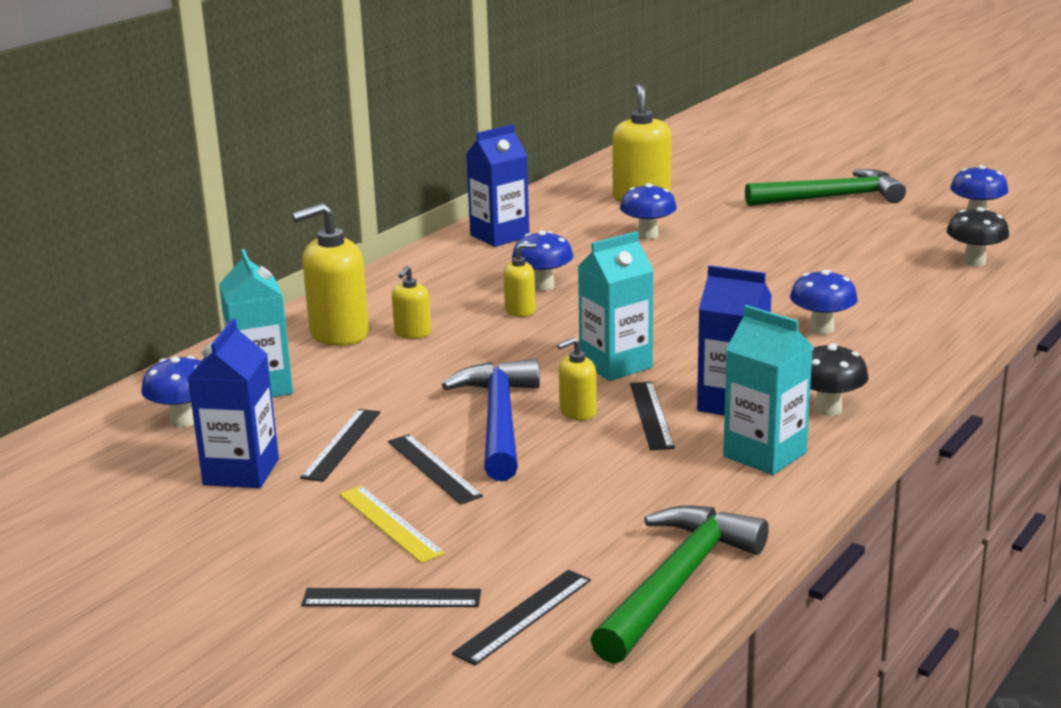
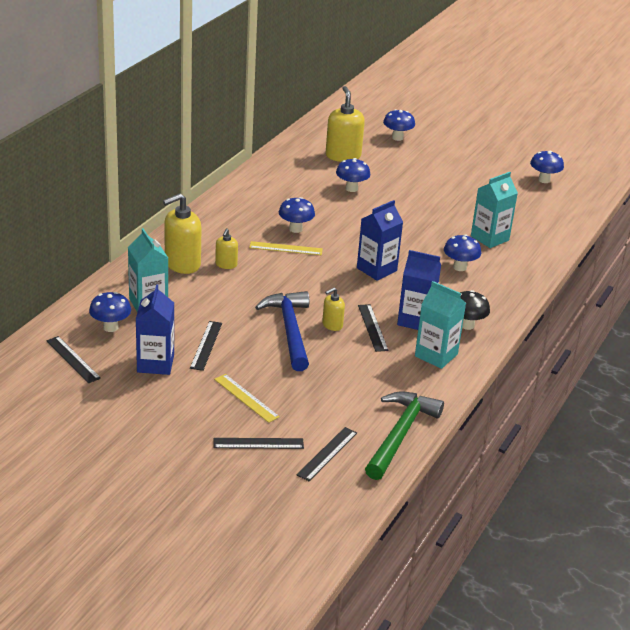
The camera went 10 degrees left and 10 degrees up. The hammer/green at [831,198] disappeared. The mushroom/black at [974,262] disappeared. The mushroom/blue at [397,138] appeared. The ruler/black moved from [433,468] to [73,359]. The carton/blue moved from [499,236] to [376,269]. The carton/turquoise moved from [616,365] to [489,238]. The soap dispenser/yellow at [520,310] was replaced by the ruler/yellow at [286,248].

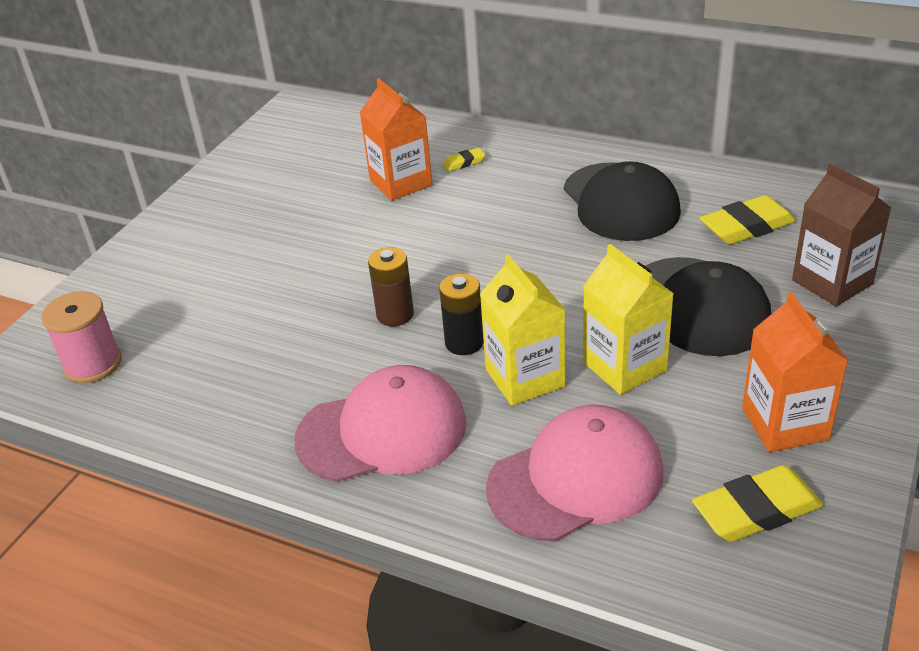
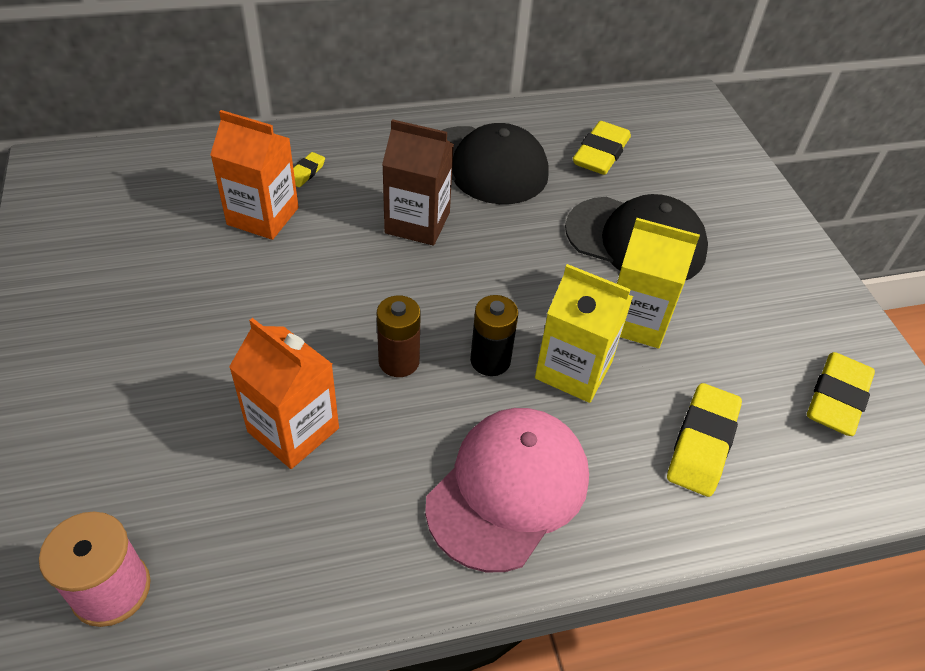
The camera went 45 degrees left and 10 degrees up. The carton/orange moved from [785,424] to [293,430]. The carton/brown moved from [832,282] to [417,223]. The cap/pink at [576,479] was replaced by the eraser/yellow at [702,443].

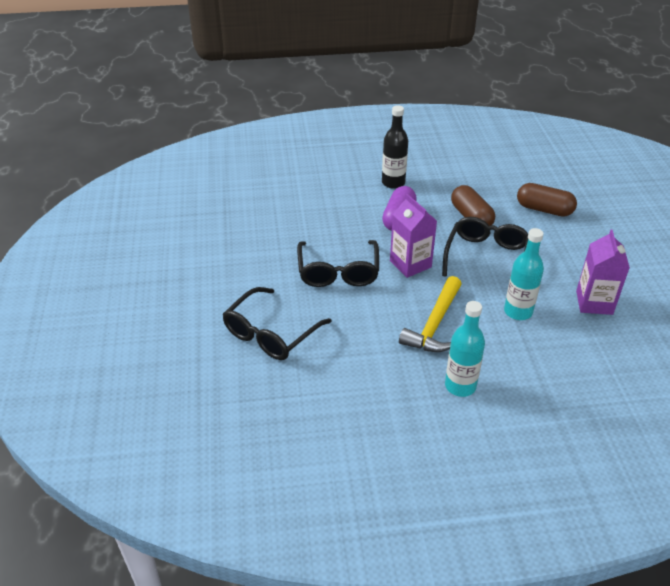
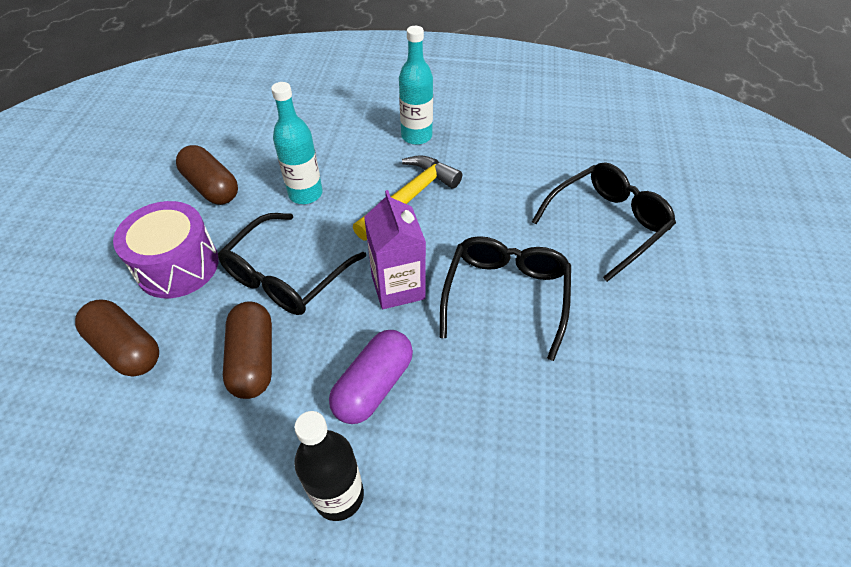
The camera went 165 degrees left and 10 degrees up. The drum/purple at [177,266] appeared. The carton/purple at [594,302] was replaced by the capsule/brown at [211,187].

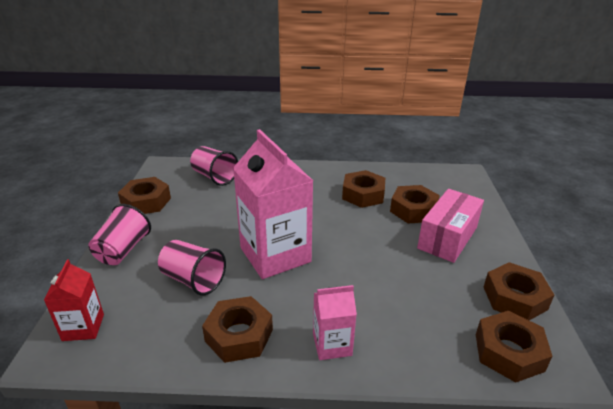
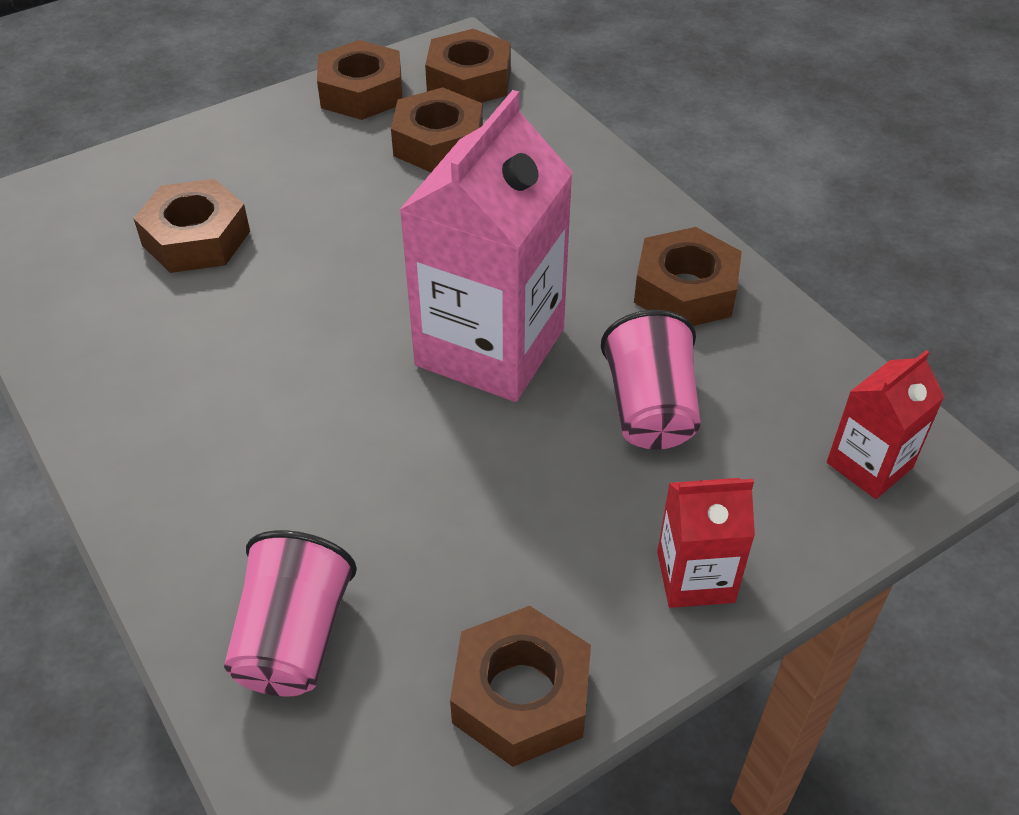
The camera went 125 degrees left and 15 degrees up. The carton/pink at [332,344] disappeared. The box/pink at [447,238] disappeared. The nut/brown moved from [363,194] to [438,143]. The cup/pink at [123,250] was replaced by the carton/red at [695,577].

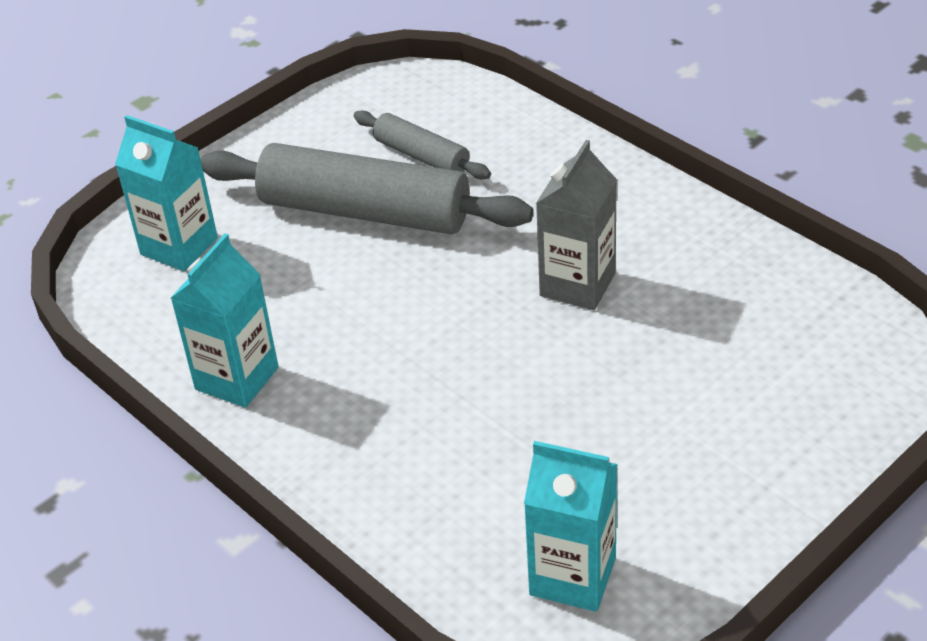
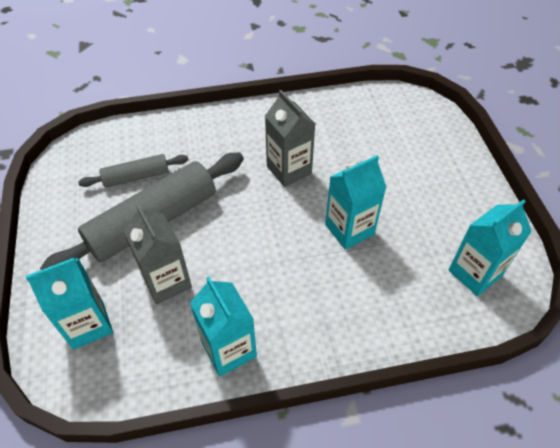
The camera went 60 degrees left and 10 degrees up. The carton/grey at [166,281] appeared. The carton/turquoise at [349,229] appeared.

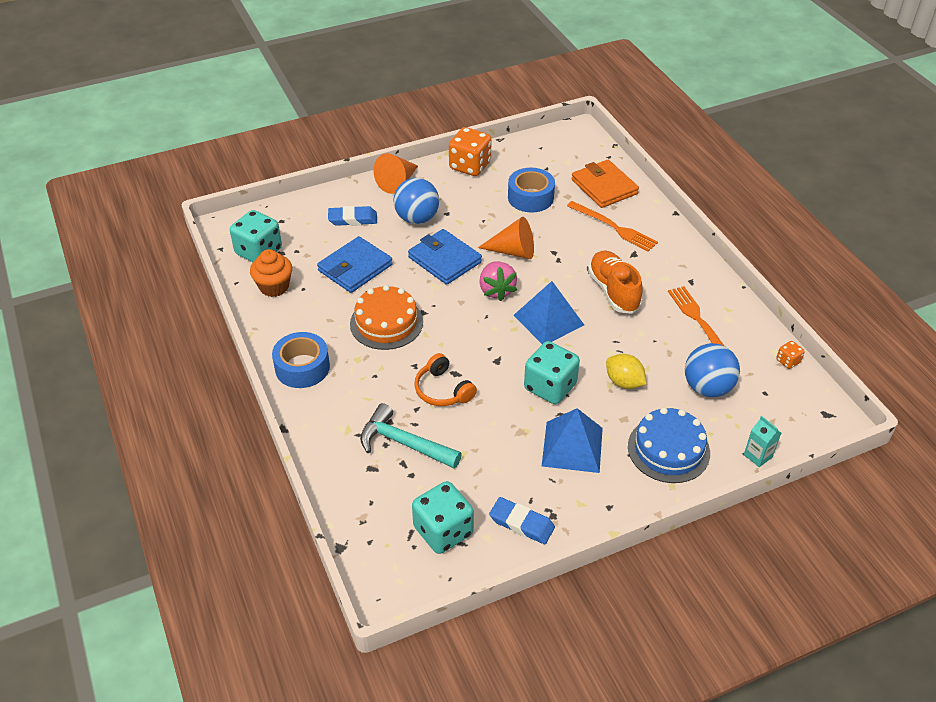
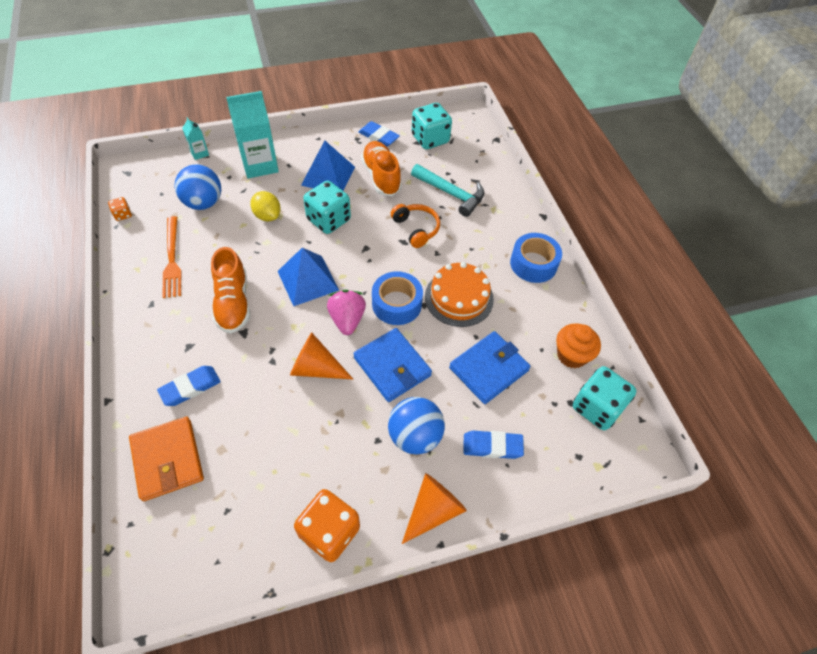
The camera went 175 degrees left and 10 degrees up. The shoe/orange at [381,177] appeared. The tape/blue moved from [530,197] to [397,304]. The fork/orange at [614,227] was replaced by the eraser/blue at [190,388]. The cake/blue at [668,449] was replaced by the carton/turquoise at [260,165].

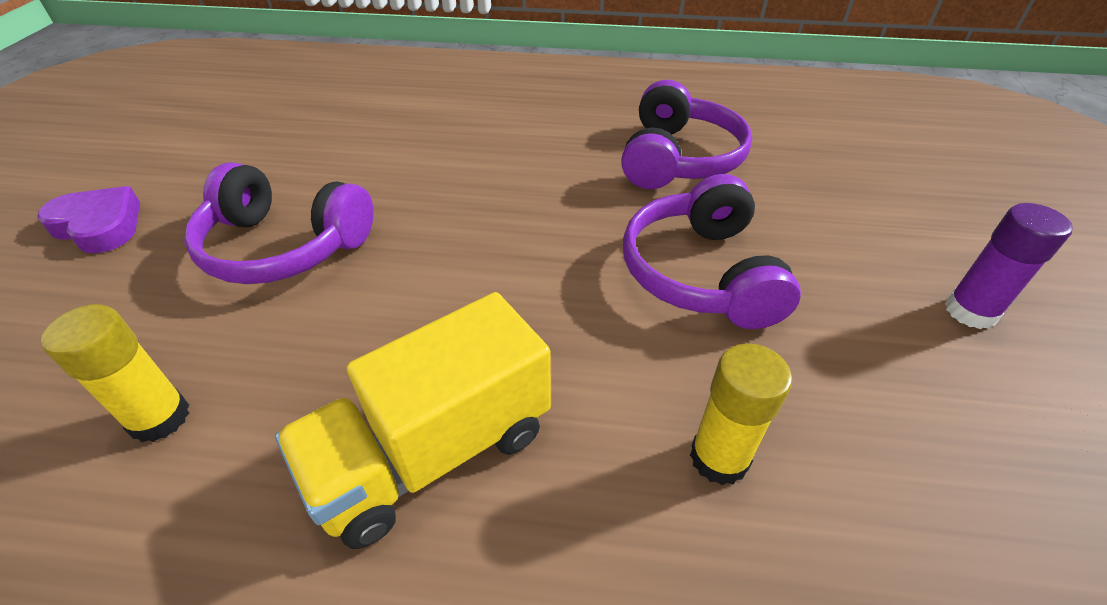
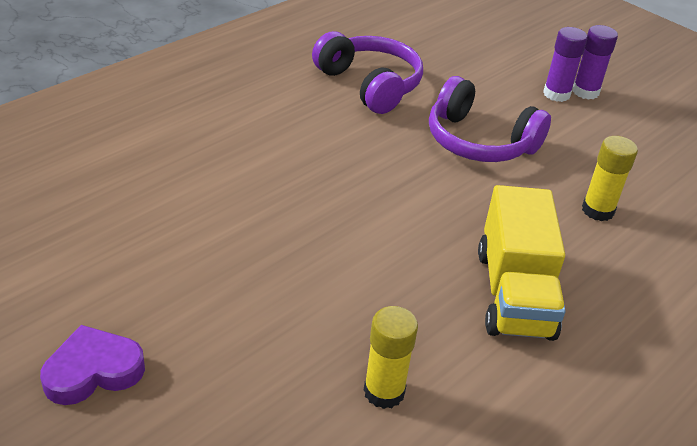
The camera went 55 degrees left and 5 degrees down. The headphones/purple at [284,246] disappeared. The glue stick/purple at [556,94] appeared.

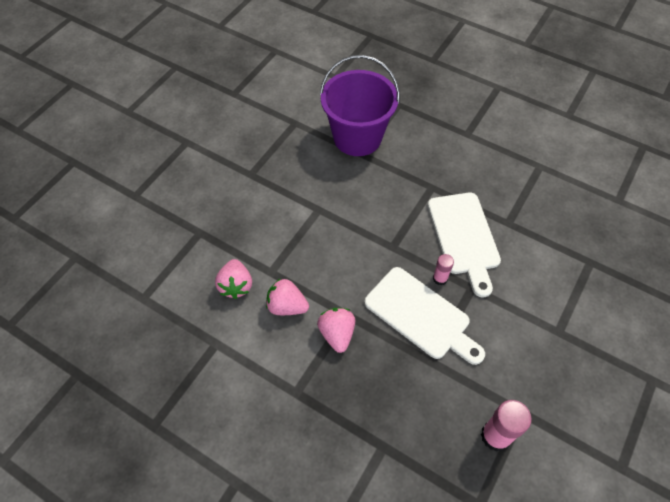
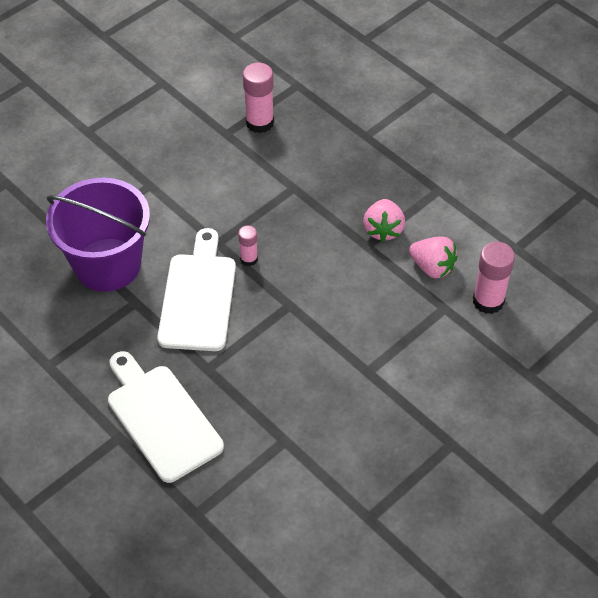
The camera went 165 degrees left and 5 degrees down. The bucket/purple moved from [357,137] to [107,265]. The cutting board/white moved from [421,315] to [161,418]. The strawberry/pink at [236,285] was replaced by the glue stick/pink at [488,301].

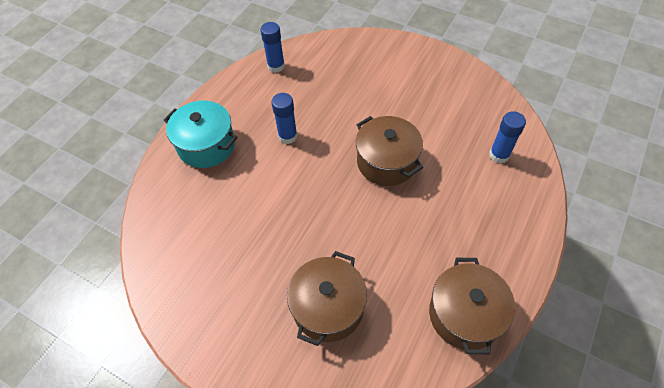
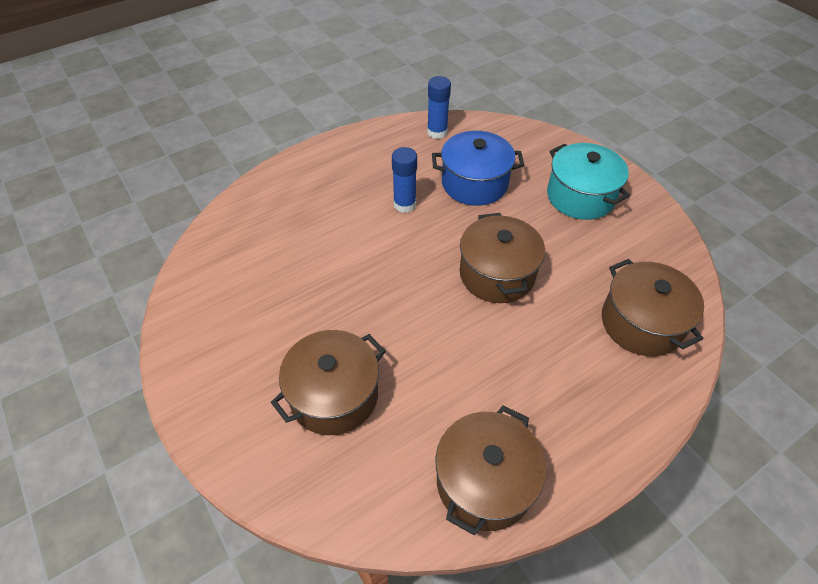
The camera went 25 degrees right and 5 degrees down. The pot/blue at [474,183] appeared. The pot/turquoise moved from [206,145] to [580,196]. The glue stick/blue at [499,155] was replaced by the pot/brown at [641,323].

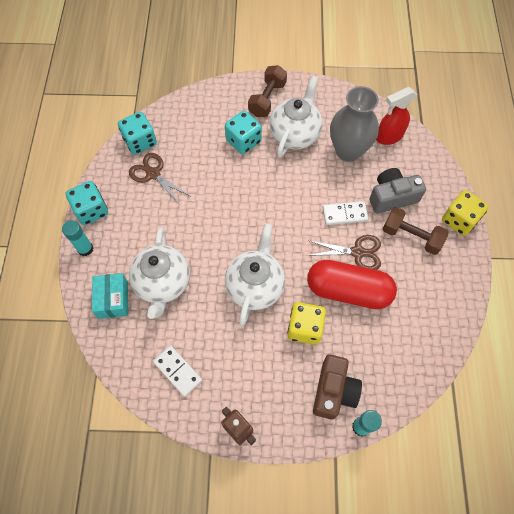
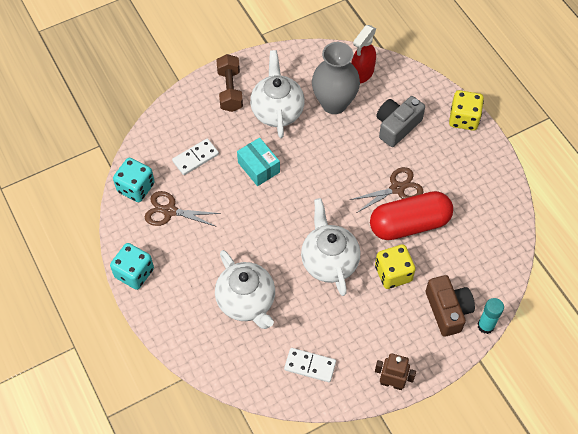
The camera went 30 degrees left and 5 degrees down. The glue stick/turquoise at [85,249] disappeared. The dice/turquoise at [243,141] disappeared. The dumbbell/brown at [411,236] disappeared. The box/turquoise moved from [113,300] to [258,167]. The domino/white moved from [344,214] to [195,158].

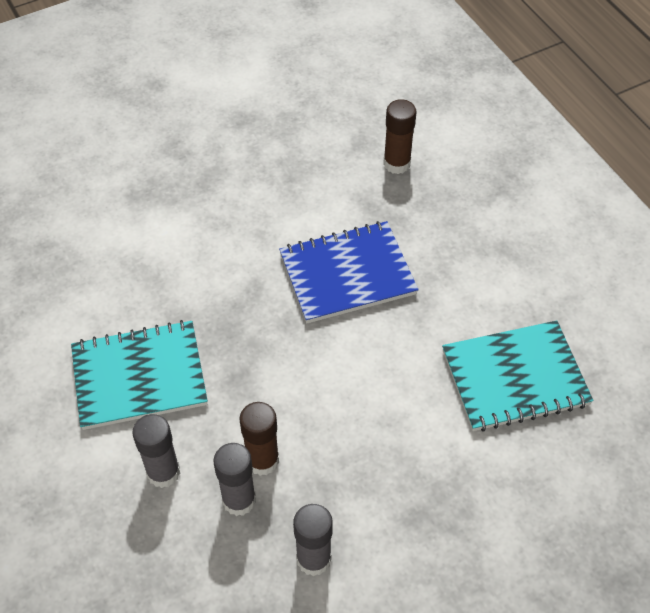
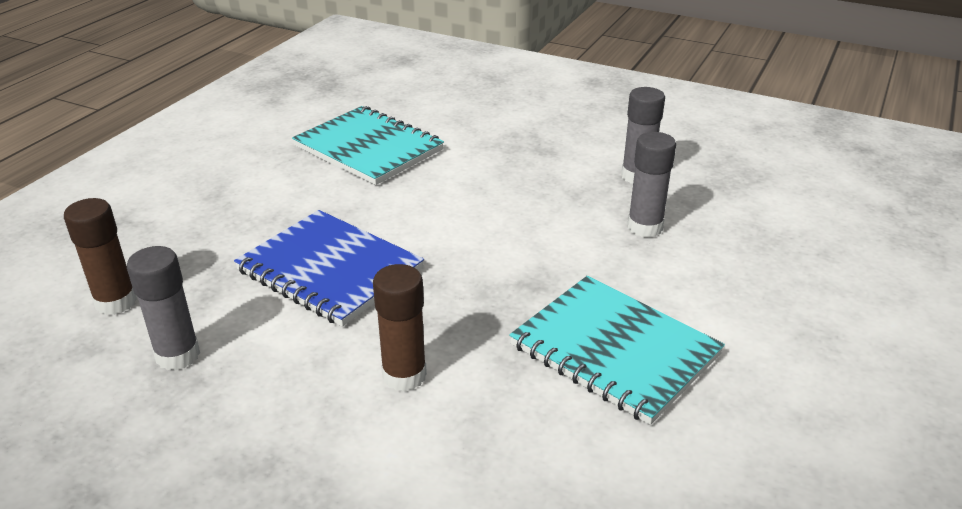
The camera went 125 degrees left and 20 degrees down. The glue stick/grey moved from [163,472] to [178,355]. The glue stick/brown moved from [262,460] to [404,375].

